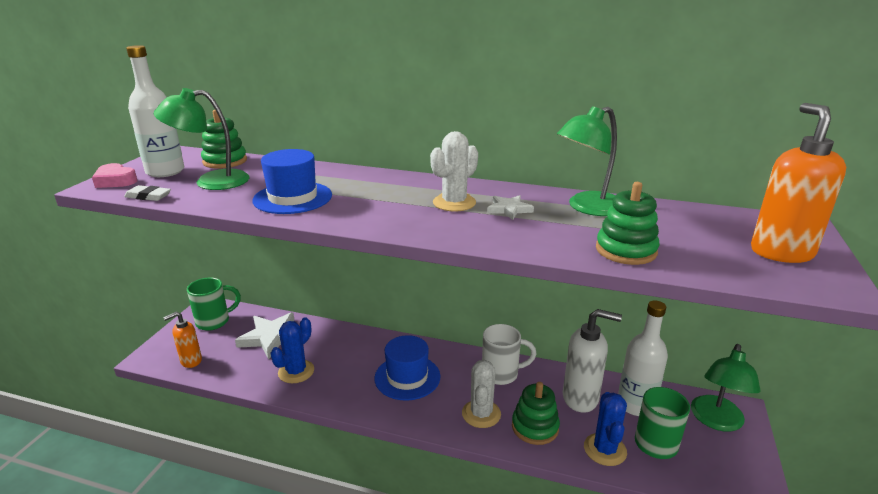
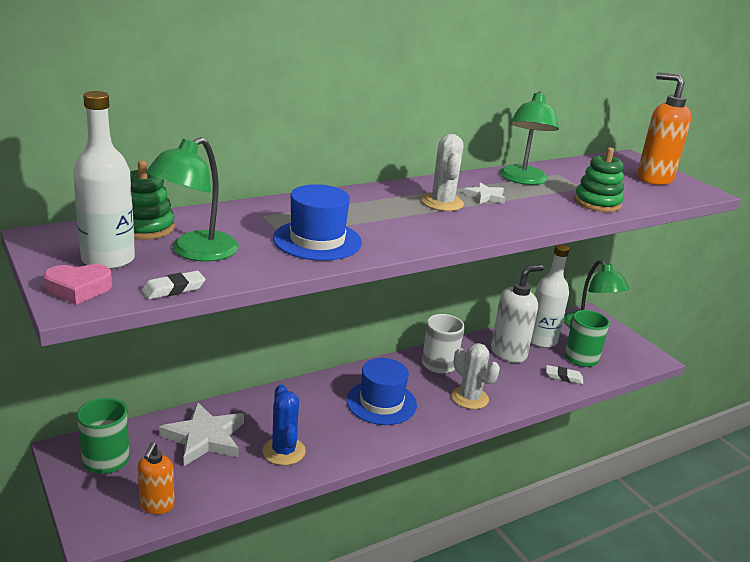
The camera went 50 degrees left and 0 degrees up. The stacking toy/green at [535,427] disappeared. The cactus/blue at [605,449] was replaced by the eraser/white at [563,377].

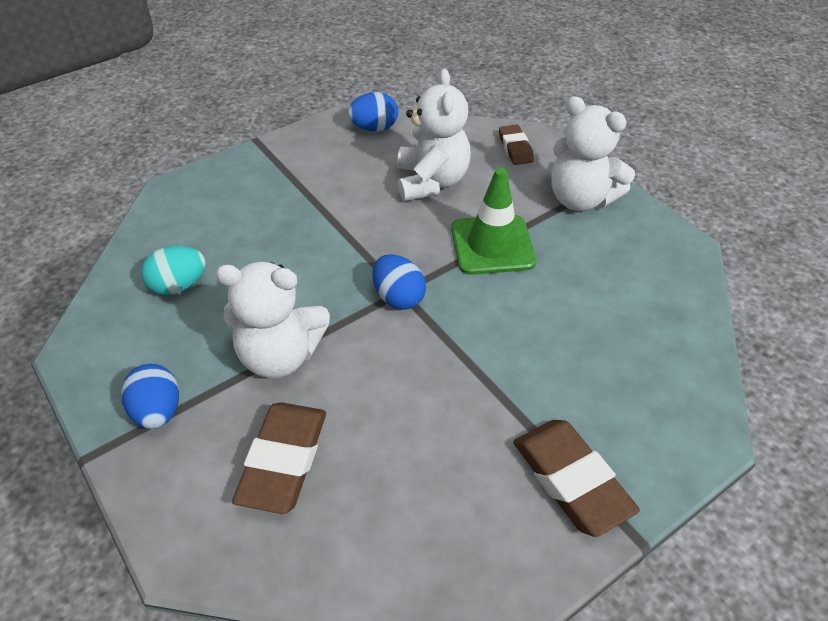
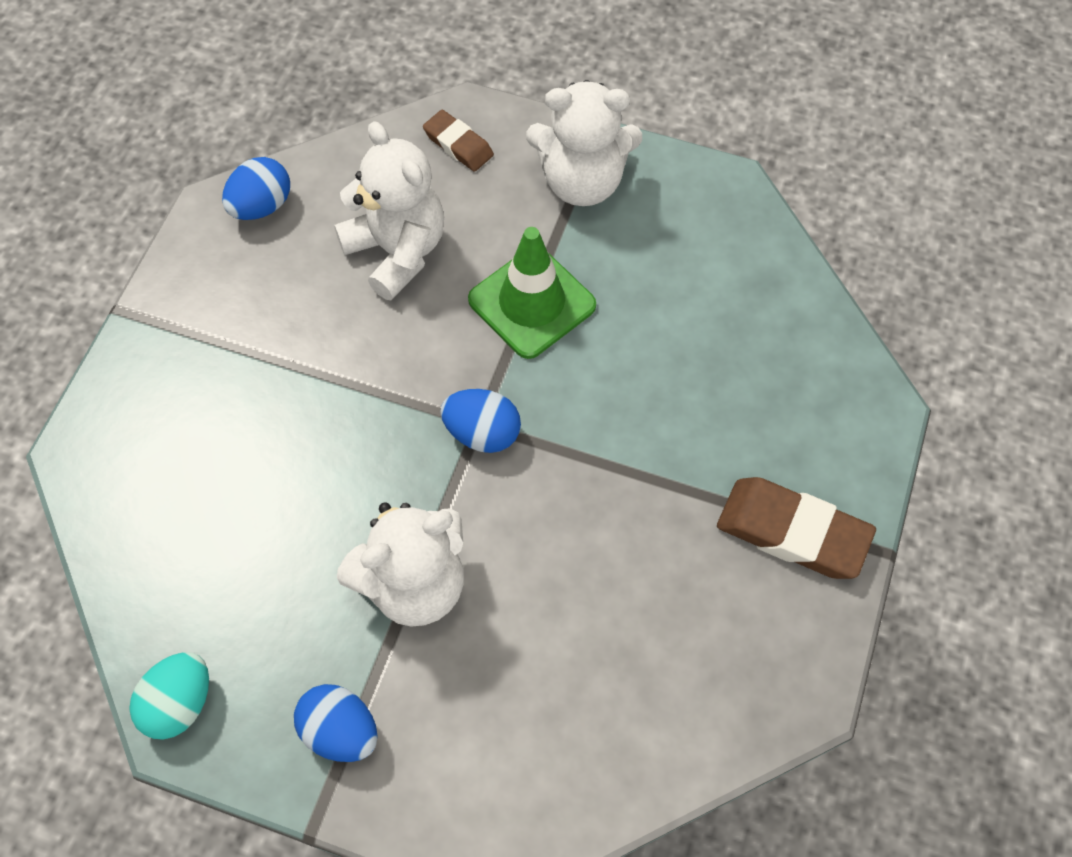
The camera went 35 degrees left and 15 degrees up. The eraser/brown at [283,461] disappeared. The egg/turquoise moved from [179,285] to [179,704].

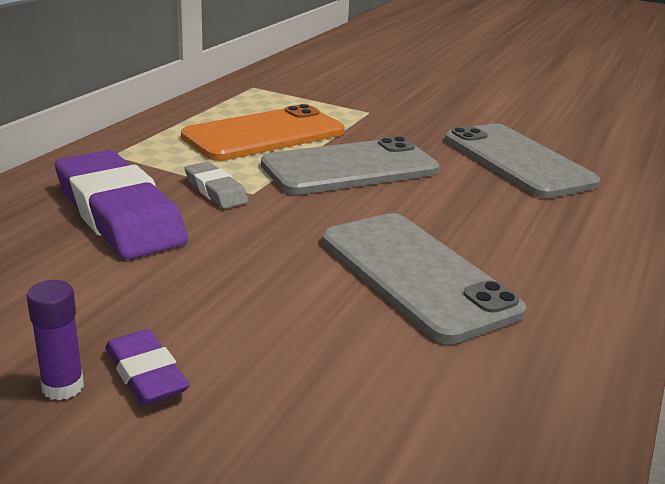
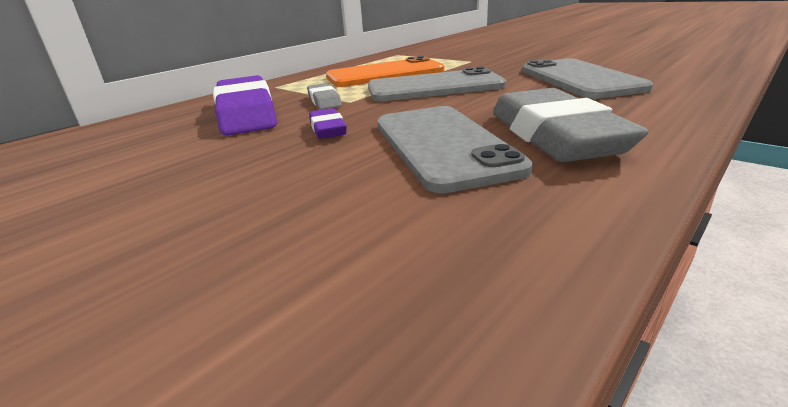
The camera went 20 degrees right and 0 degrees up. The glue stick/purple at [63,387] disappeared. The eraser/grey at [554,136] appeared. The eraser/purple moved from [146,374] to [327,129].

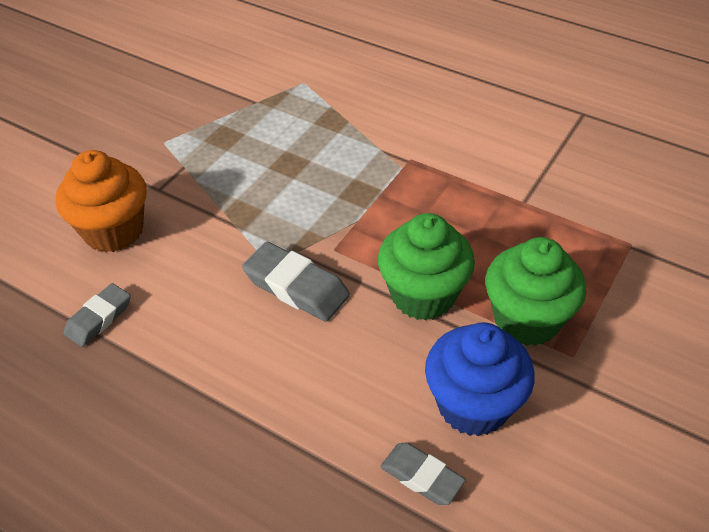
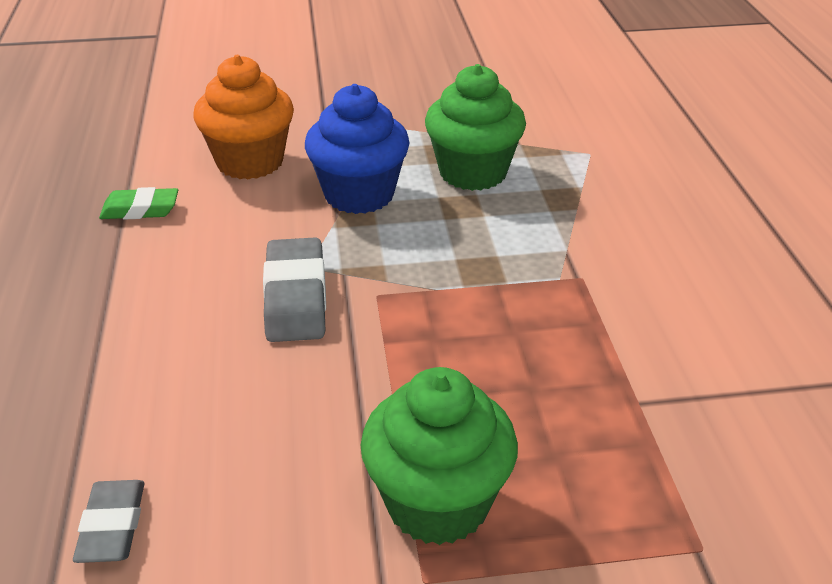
The camera went 50 degrees right and 10 degrees down. The cupcake/green moved from [423,295] to [473,173]. The cupcake/blue moved from [473,405] to [359,195]. The eraser/grey at [99,318] became the eraser/green at [140,210].

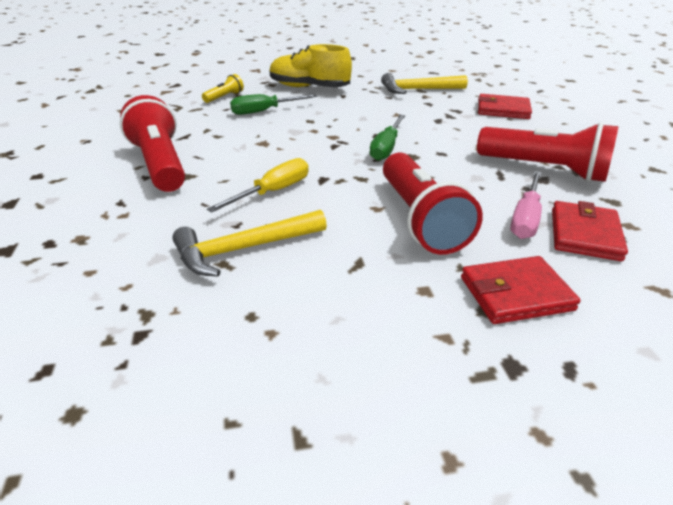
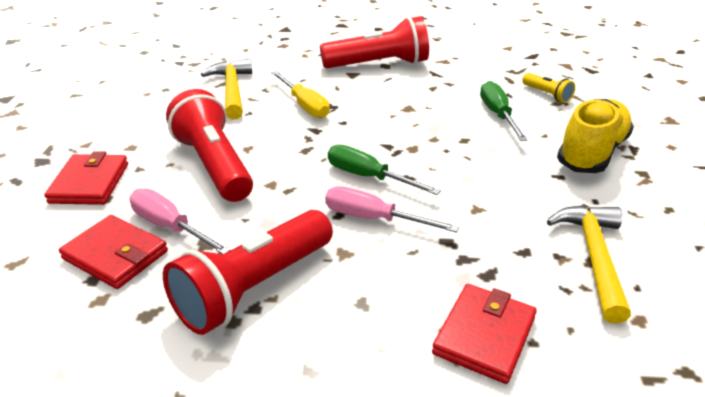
The camera went 105 degrees right and 0 degrees up. The screwdriver/pink at [373,219] appeared. The flashlight/red at [420,219] turned 60 degrees clockwise.

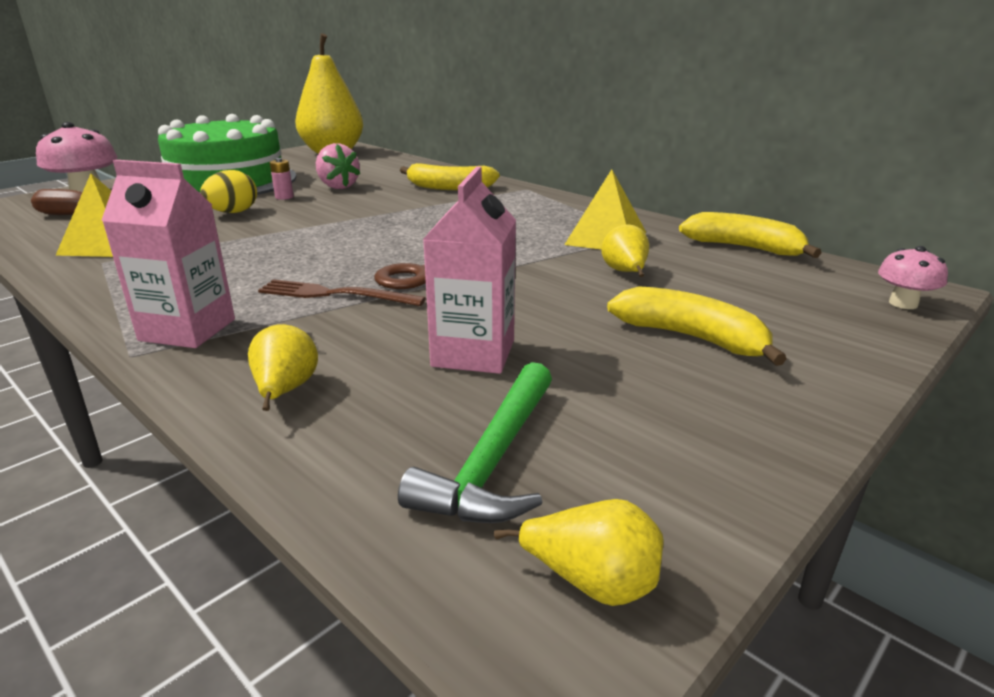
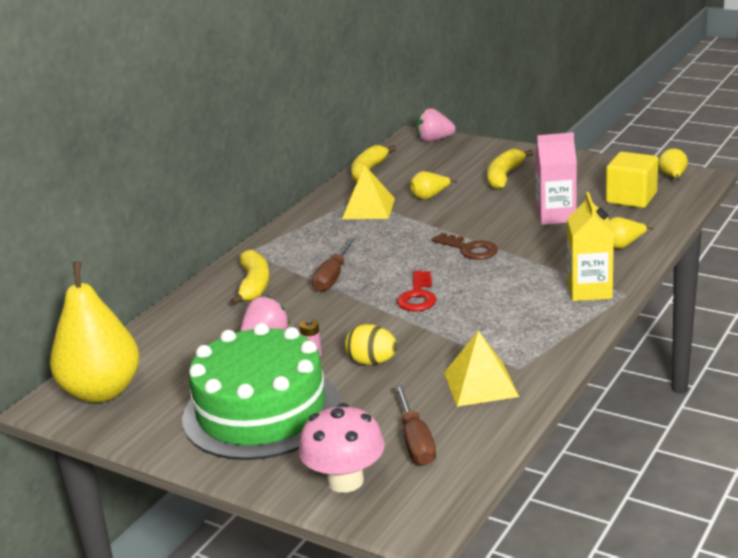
The camera went 100 degrees left and 0 degrees up. The fork/brown at [335,294] disappeared. The screwdriver/brown at [333,277] appeared. The key/red at [418,296] appeared. The hammer/green at [493,460] was replaced by the cube/yellow at [631,198]. The mushroom/pink at [903,303] was replaced by the strawberry/pink at [434,140]. The carton/pink at [187,330] became the carton/yellow at [589,290].

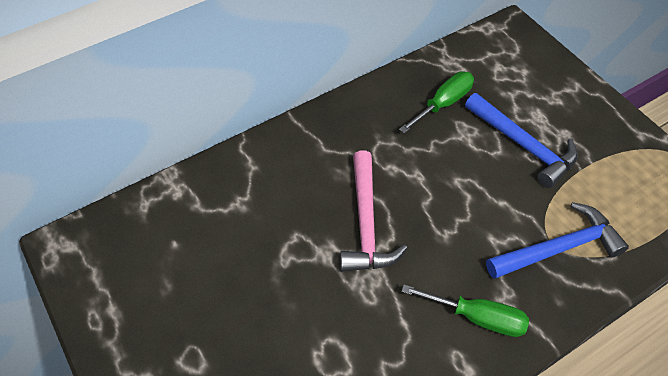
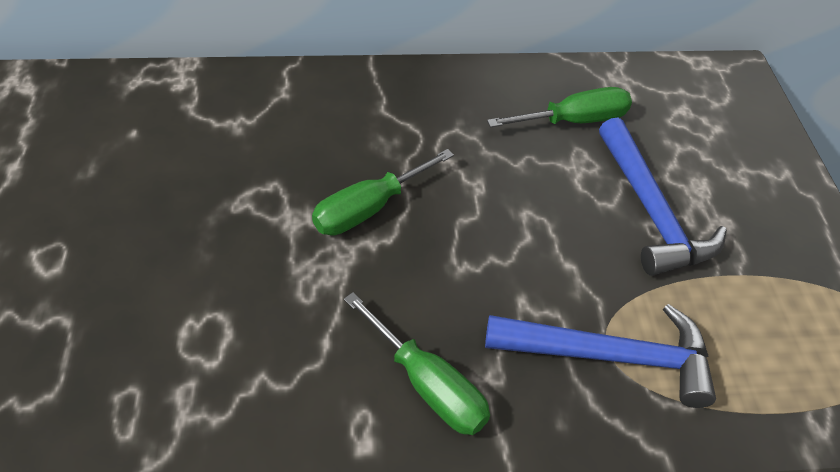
The camera went 25 degrees right and 5 degrees down. The hammer/pink at [366,223] was replaced by the screwdriver/green at [369,209].

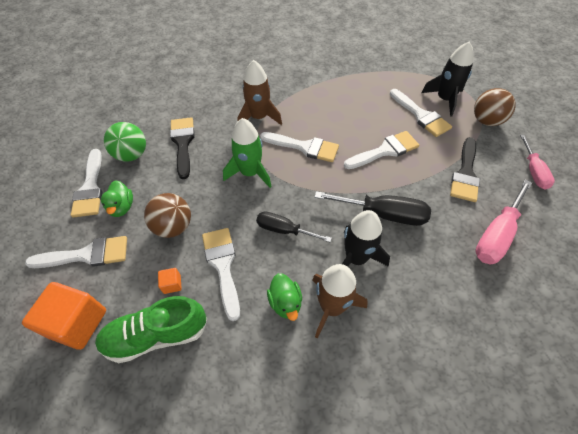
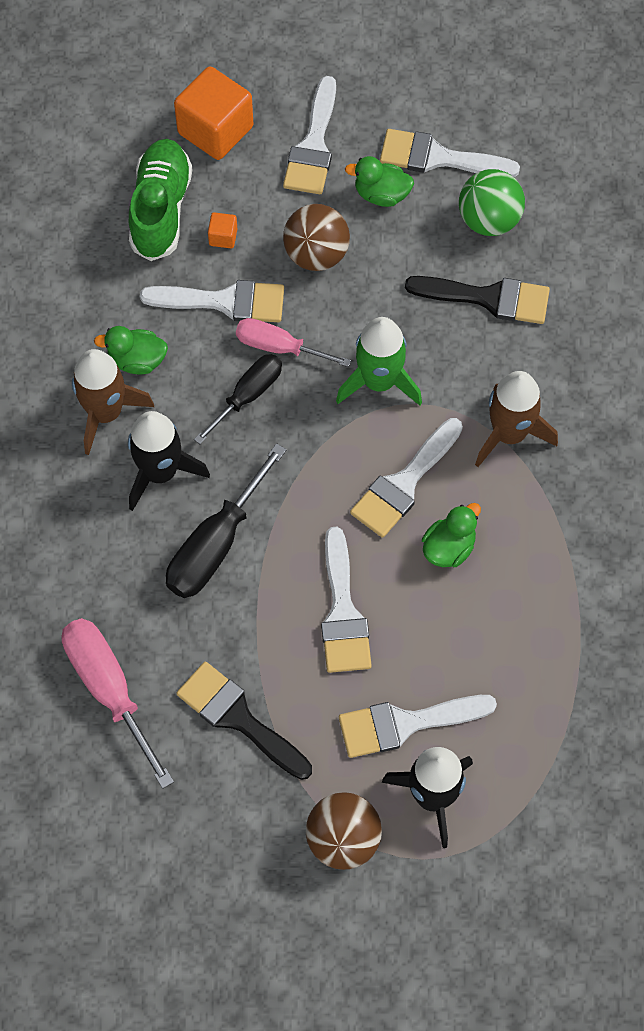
The camera went 110 degrees right and 10 degrees up. The duck/green at [449,548] appeared. The screwdriver/pink moved from [533,171] to [279,347].

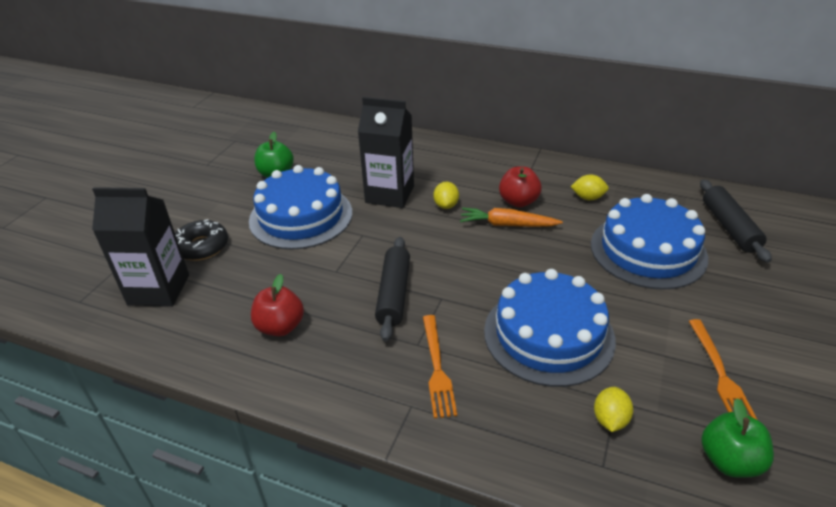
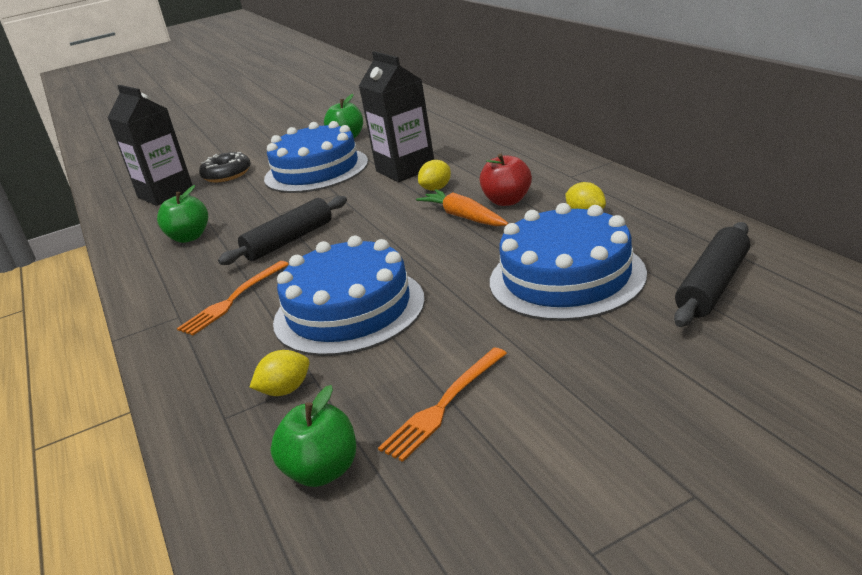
The camera went 45 degrees right and 10 degrees down. The apple/red at [280,327] became the apple/green at [189,237].

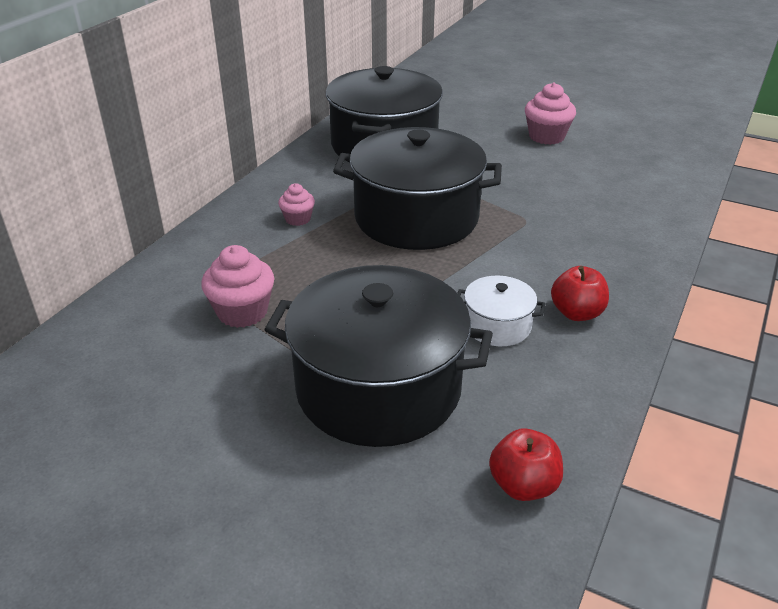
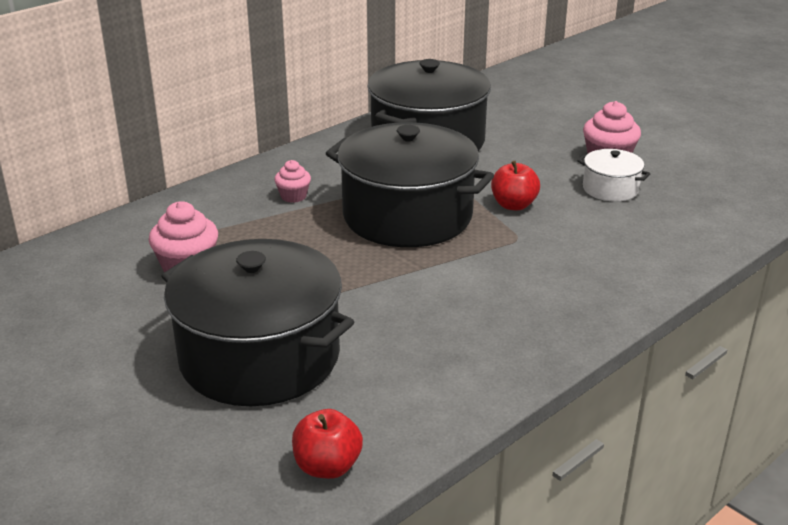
The camera went 20 degrees right and 5 degrees down. The pot/white moved from [497,325] to [610,189]. The apple/red moved from [577,313] to [513,205].

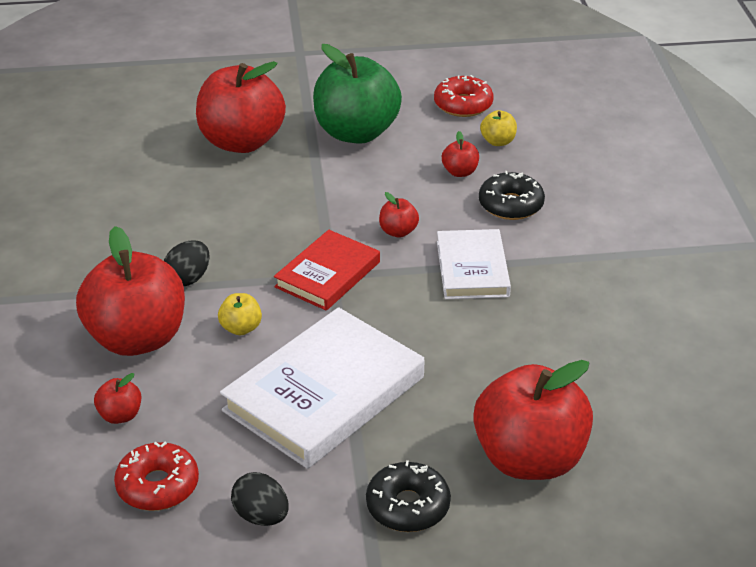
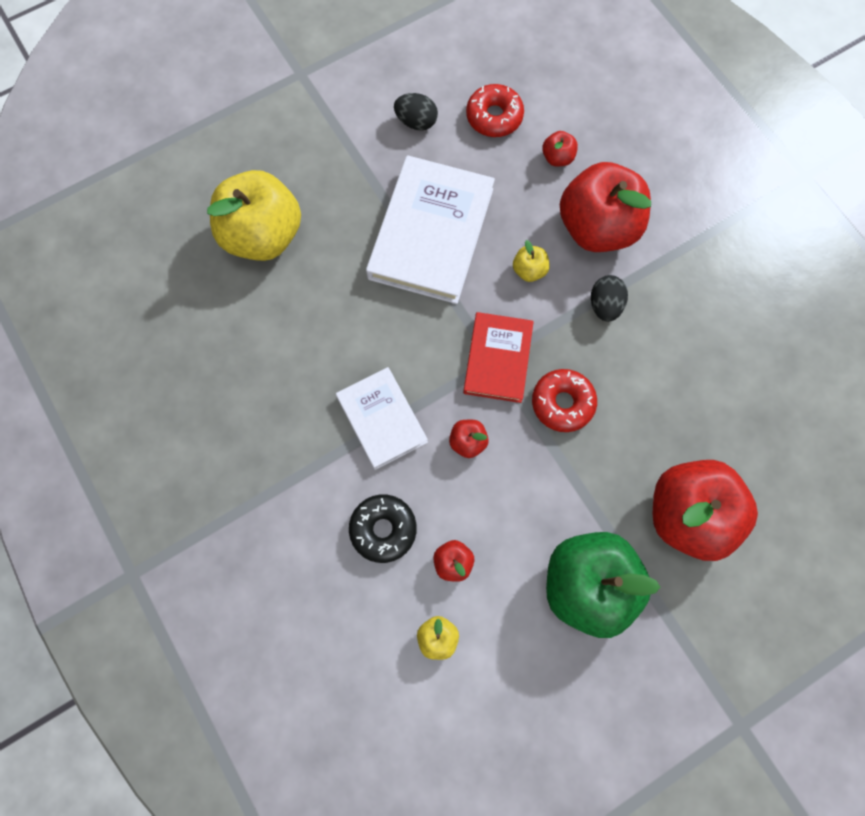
The camera went 155 degrees right and 35 degrees up. The donut/black at [408,506] disappeared. The donut/red moved from [463,105] to [562,403]. The apple/red at [529,459] became the apple/yellow at [263,235].

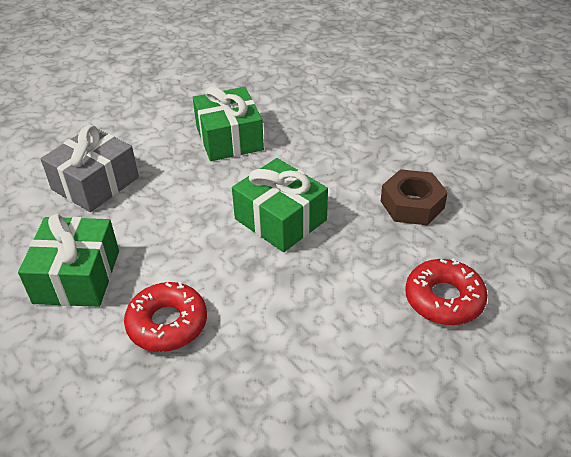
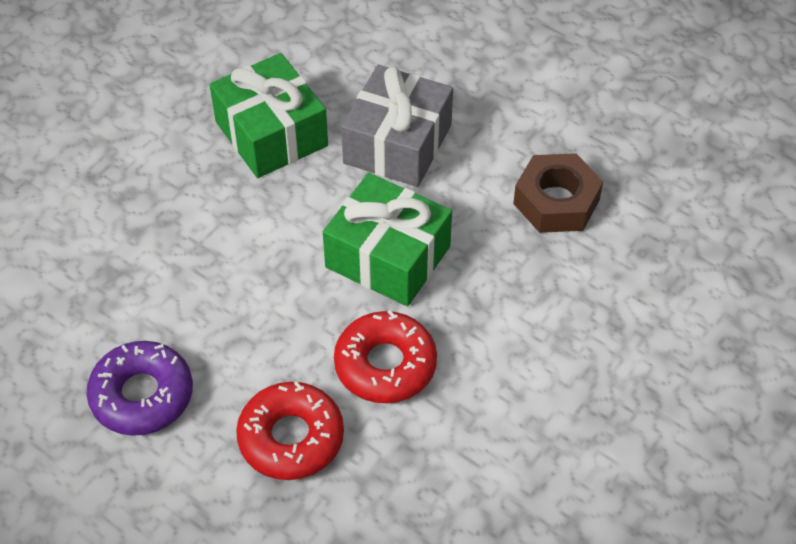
The camera went 15 degrees left and 10 degrees up. The gift/grey moved from [95,183] to [397,144]. The donut/red moved from [444,299] to [385,365]. The gift/green at [77,276] was replaced by the donut/purple at [142,395].

